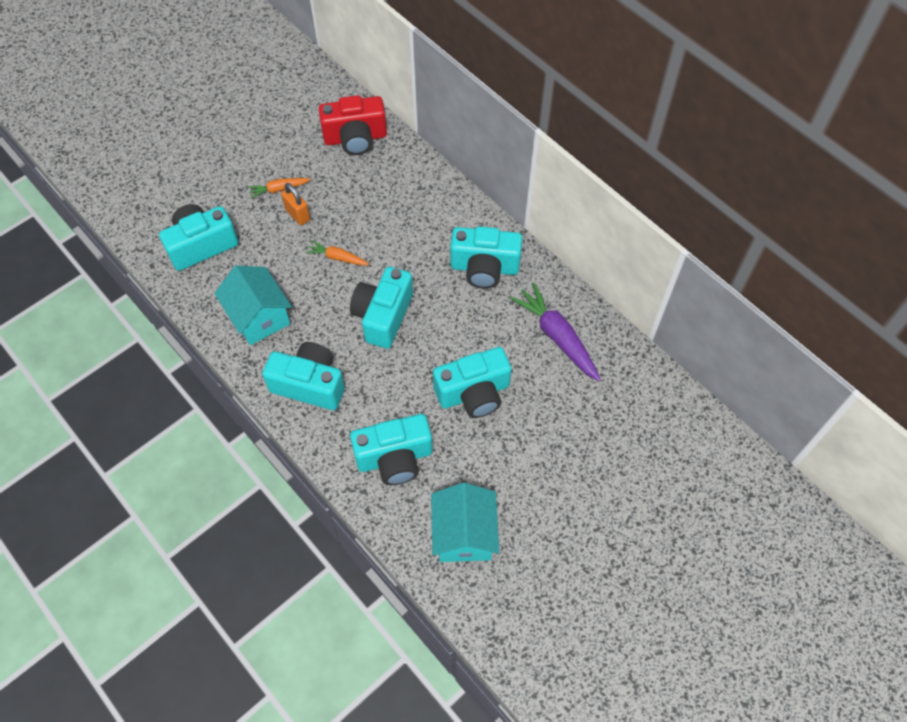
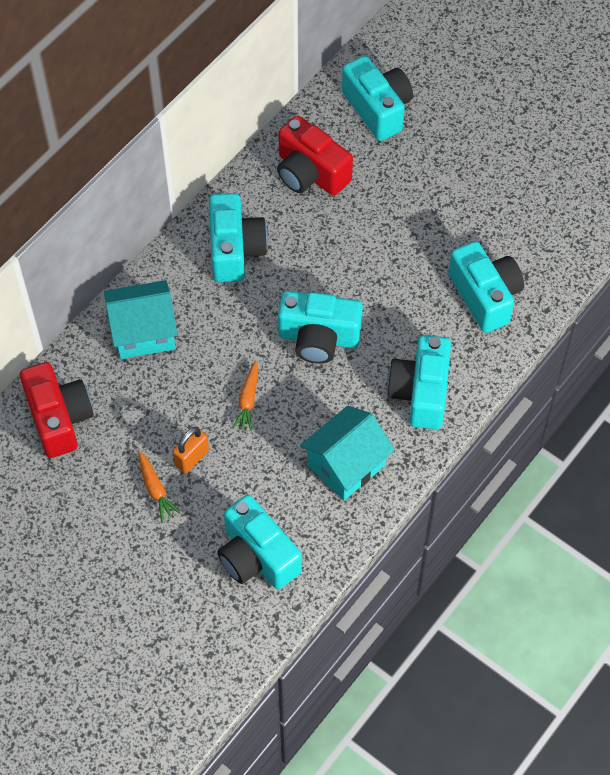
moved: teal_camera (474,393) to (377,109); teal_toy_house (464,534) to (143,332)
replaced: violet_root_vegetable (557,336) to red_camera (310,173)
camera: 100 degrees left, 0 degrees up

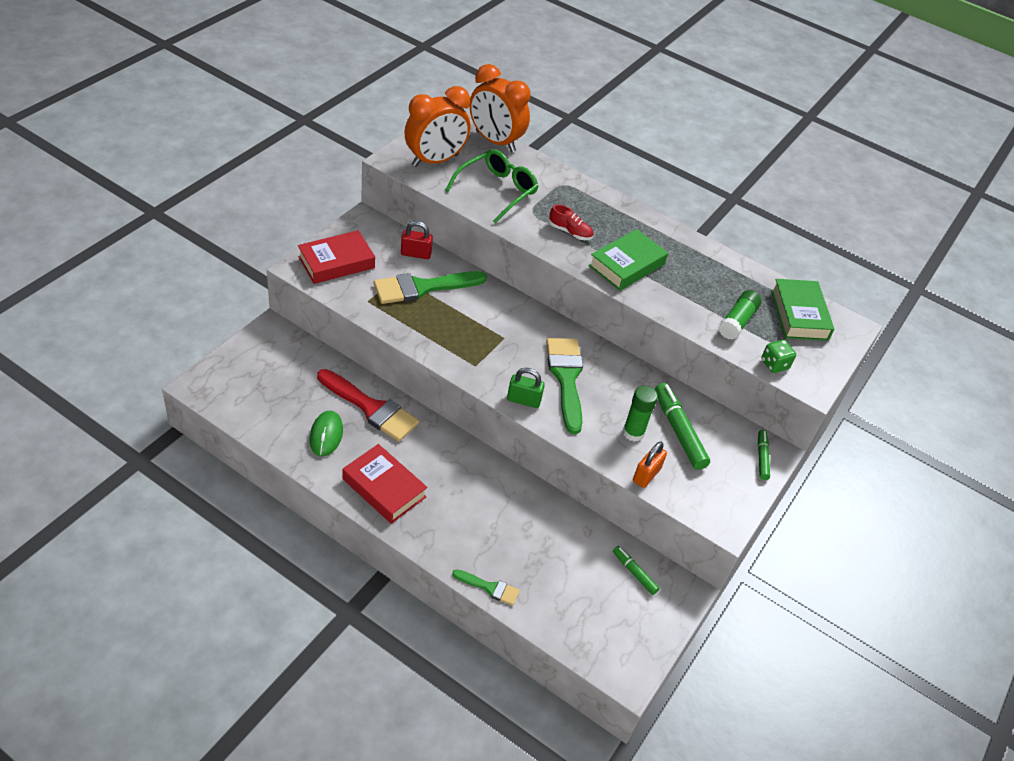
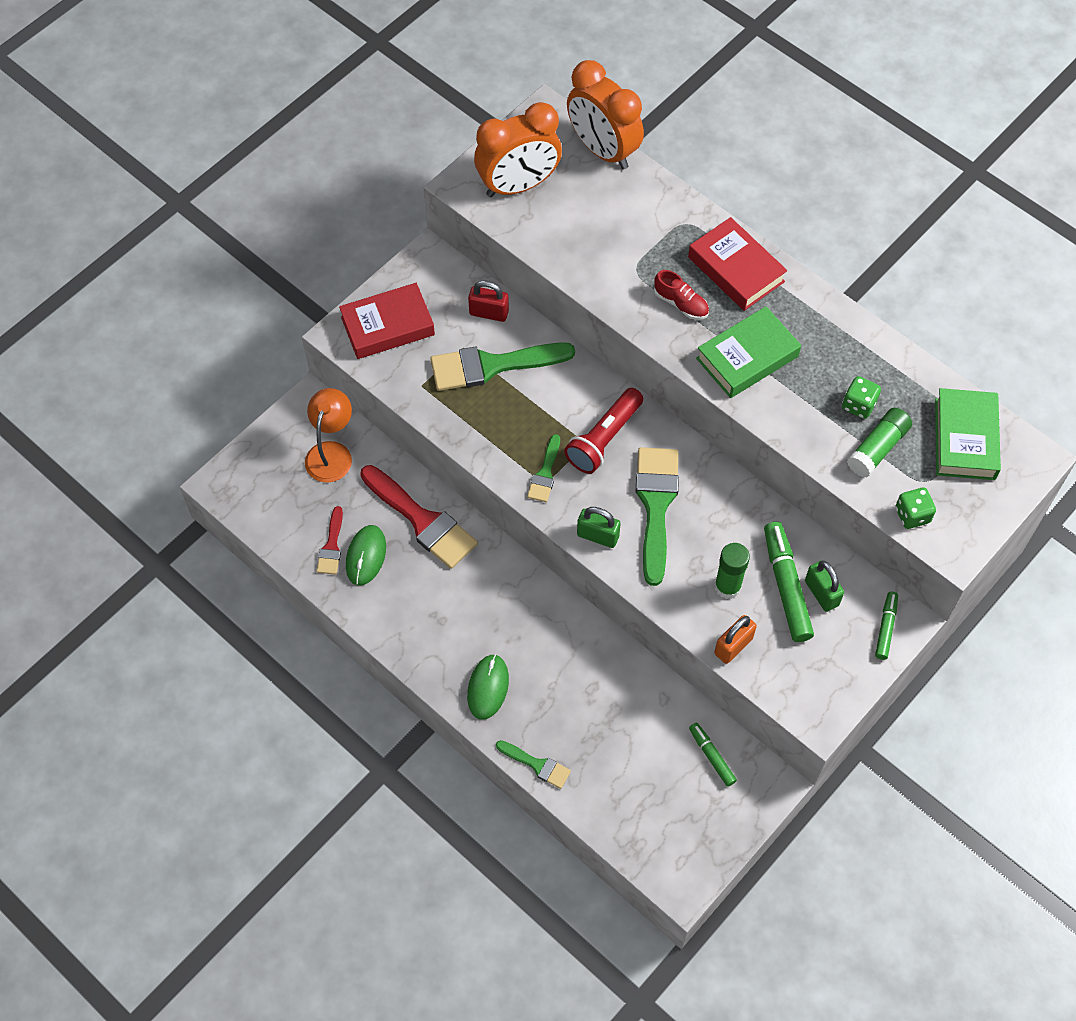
removed: emerald_spectacles (497,191)
added: emerald_die (858,405); orange-coloured_lamp (331,453); red_flashlight (604,439); emerald_brush (545,473); red_brush (331,546); emerald_padlock (821,593); emerald_computer_mouse (488,687)
moved: red_book (384,488) to (736,269)
camera: 15 degrees right, 15 degrees up

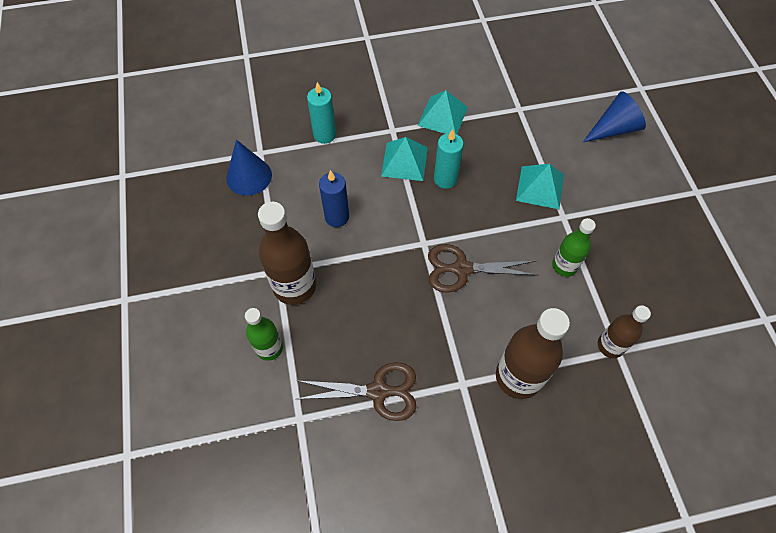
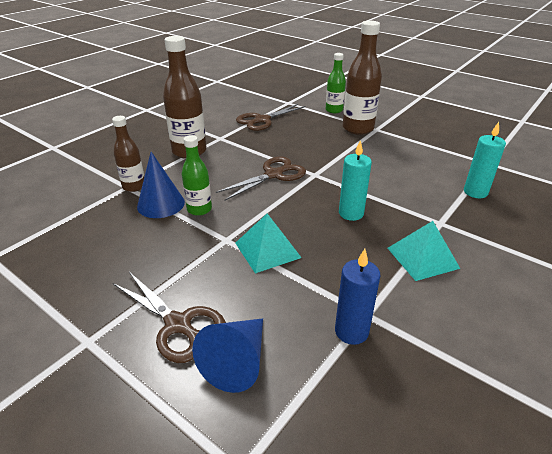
removed: teal_pyramid_shape (404,161)
added: dark_brown_shears (178,324)
moved: blue_cone_shape (249,176) to (161,204); blue_wax_candle (337,217) to (351,331)
camera: 140 degrees right, 25 degrees down

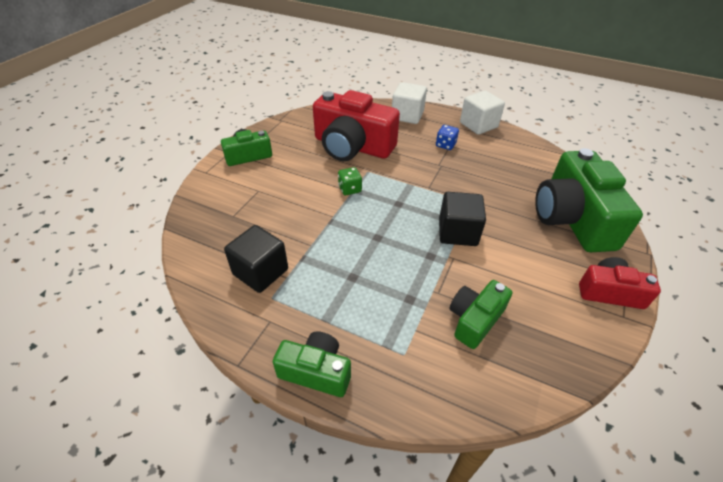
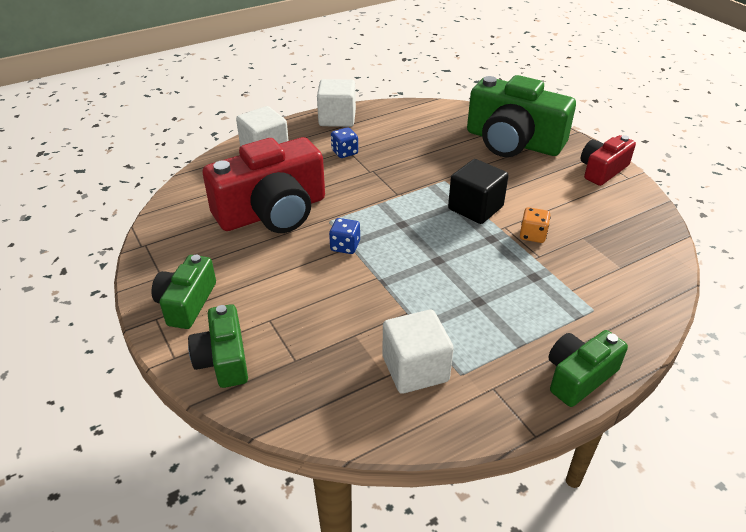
added: orange-coloured_die (532,235)
moved: emerald_camera (474,319) to (223,359)
recoloured: emerald_die (350,189) to blue_die (345,246); black_cube (260,272) to snow-white_cube (415,369)
camera: 55 degrees left, 5 degrees down

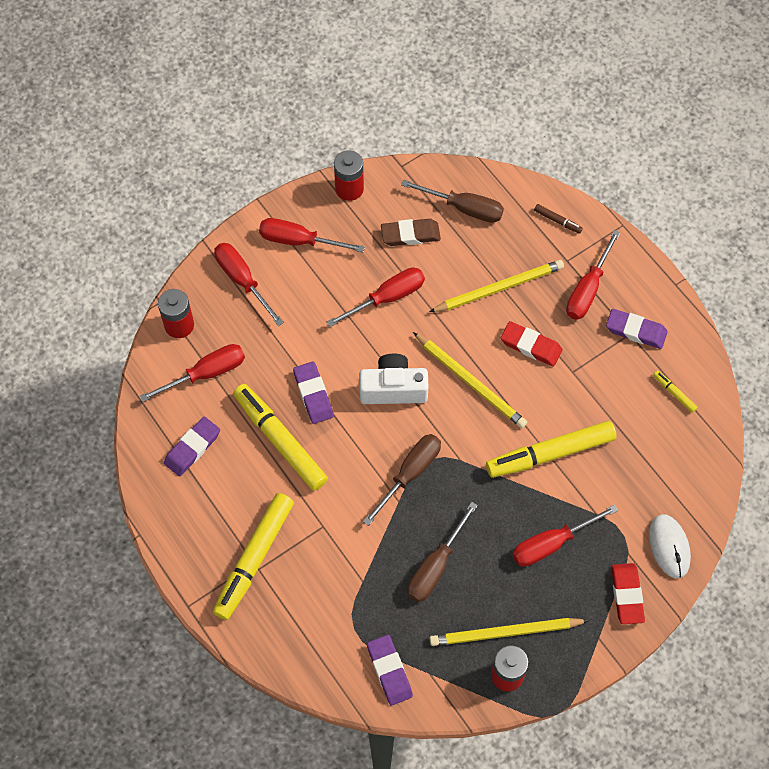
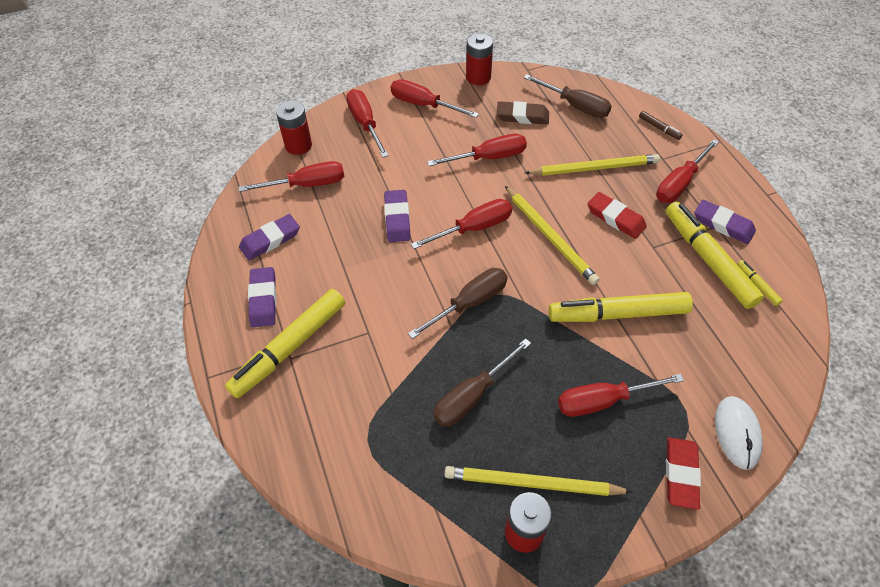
moved: golden_felt_pen (280,441) to (708,260); violet_gum_eraser (389,671) to (263,299)
replaced: snow-white_camera (393,388) to red_flat_screwdriver (474,228)
camera: 15 degrees right, 10 degrees down

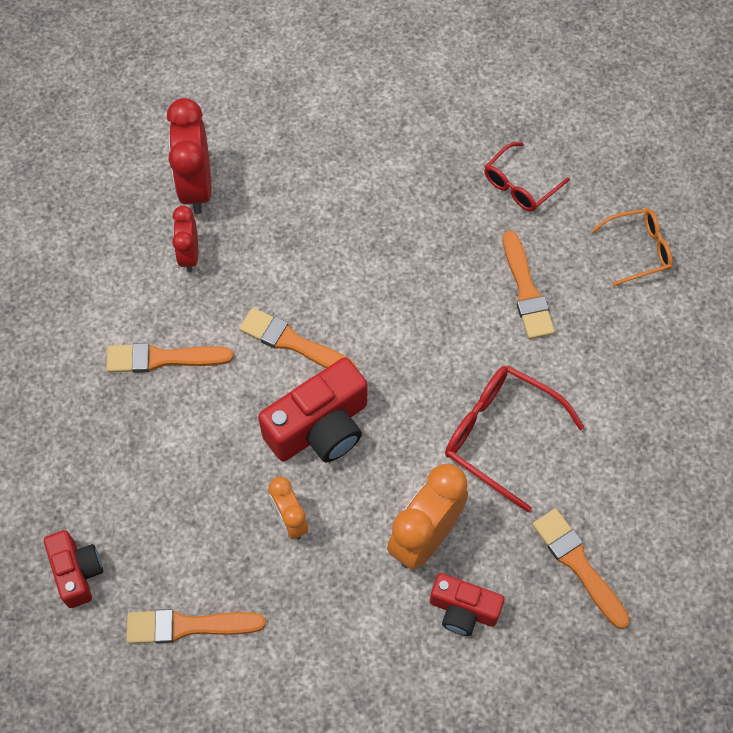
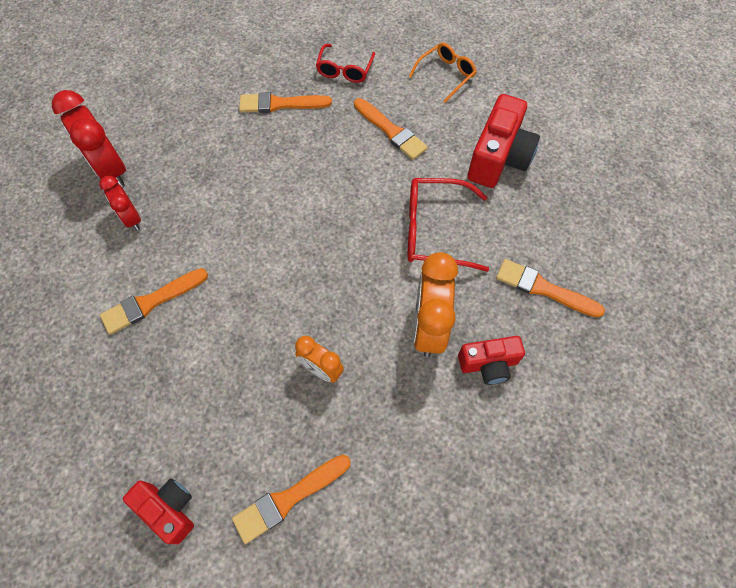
moved: orange-coloured_brush (293,342) to (280,104); red_camera (320,428) to (498,158)
camera: 30 degrees left, 0 degrees up

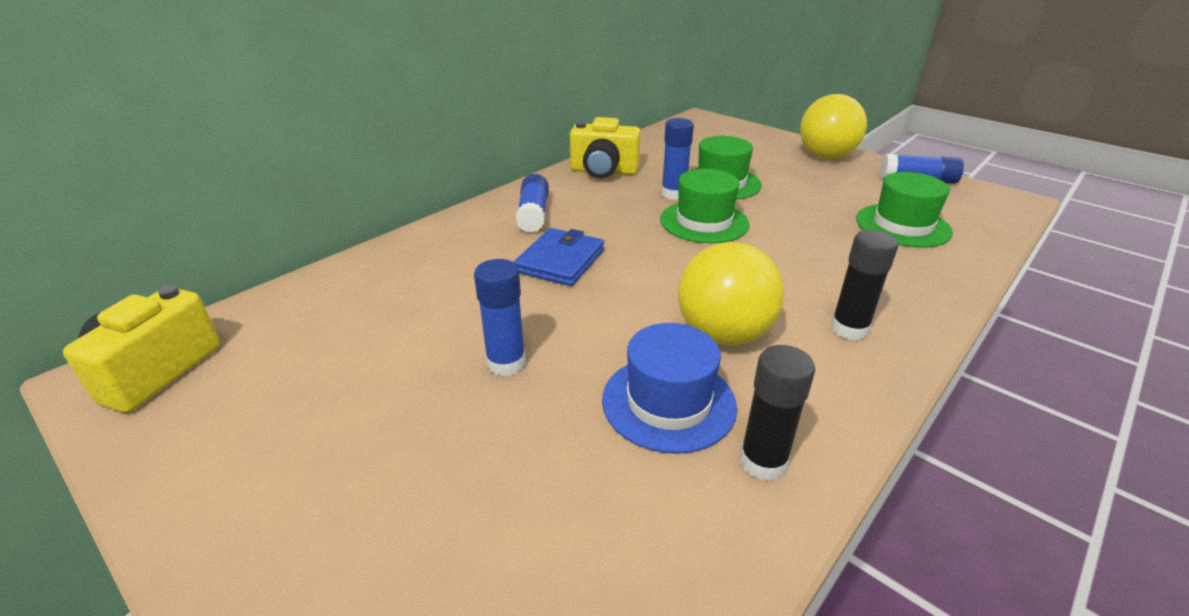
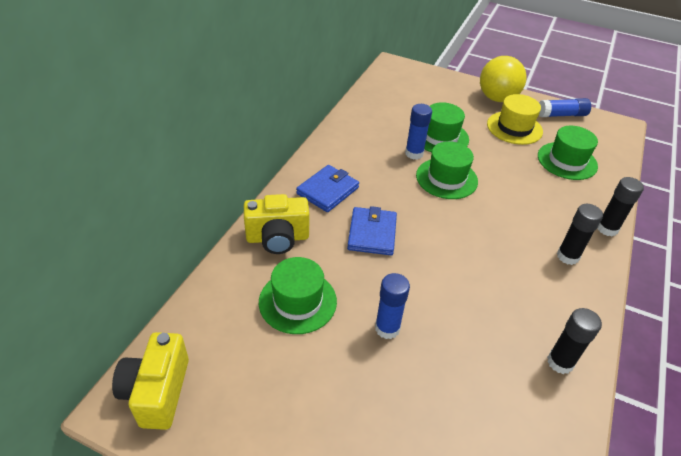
removed: golden_sphere (723,334); blue_top_hat (668,402)
added: golden_top_hat (514,128); black_glue (607,229); emerald_top_hat (297,301)
moved: golden_camera (603,171) to (277,238)
replaced: blue_glue (533,214) to blue_wallet (327,191)
camera: 20 degrees left, 10 degrees up

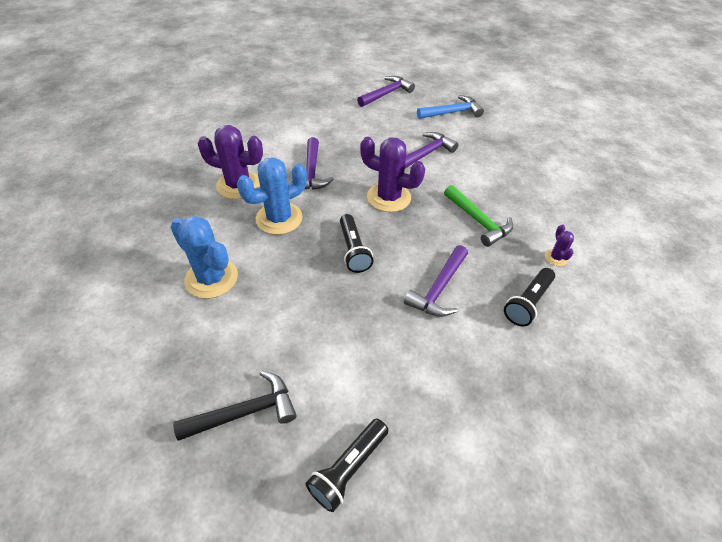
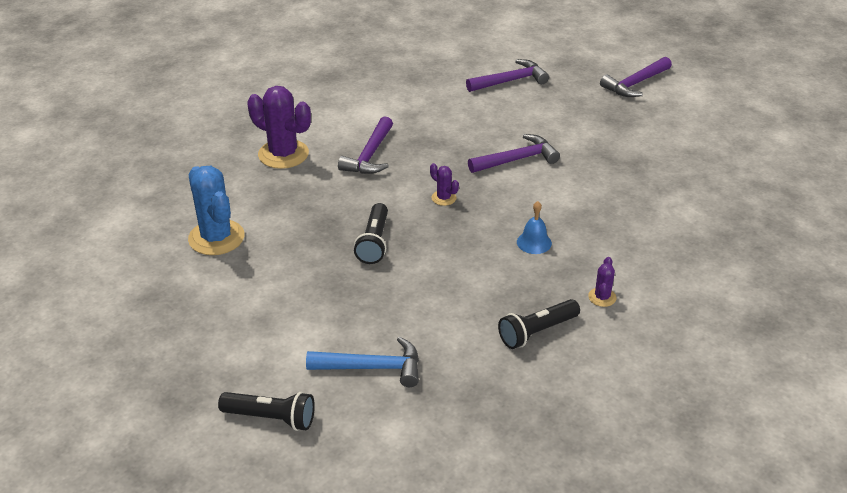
removed: blue_saguaro_cactus (279,218); black_claw_hammer (245,412)
moved: blue_claw_hammer (452,112) to (372,368); violet_claw_hammer (438,288) to (635,84)
replaced: emerald_claw_hammer (478,221) to blue_bell (534,242)
turned: black_flashlight (348,468) = (271,418) 135 degrees counterclockwise
resized: violet_saguaro_cactus (388,197) = (443,198) x0.47
camera: 20 degrees right, 10 degrees down

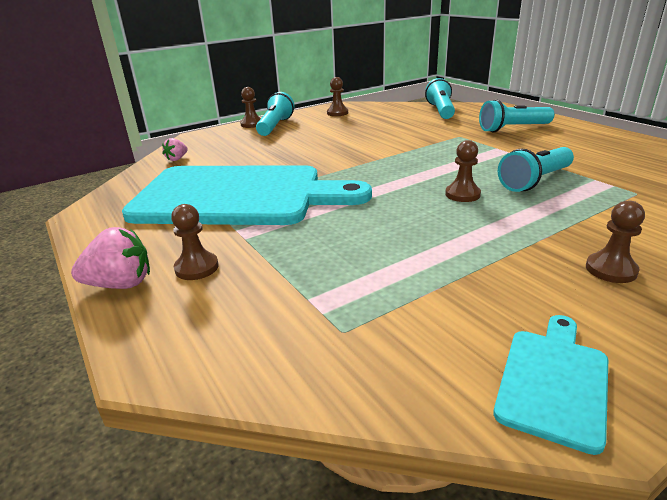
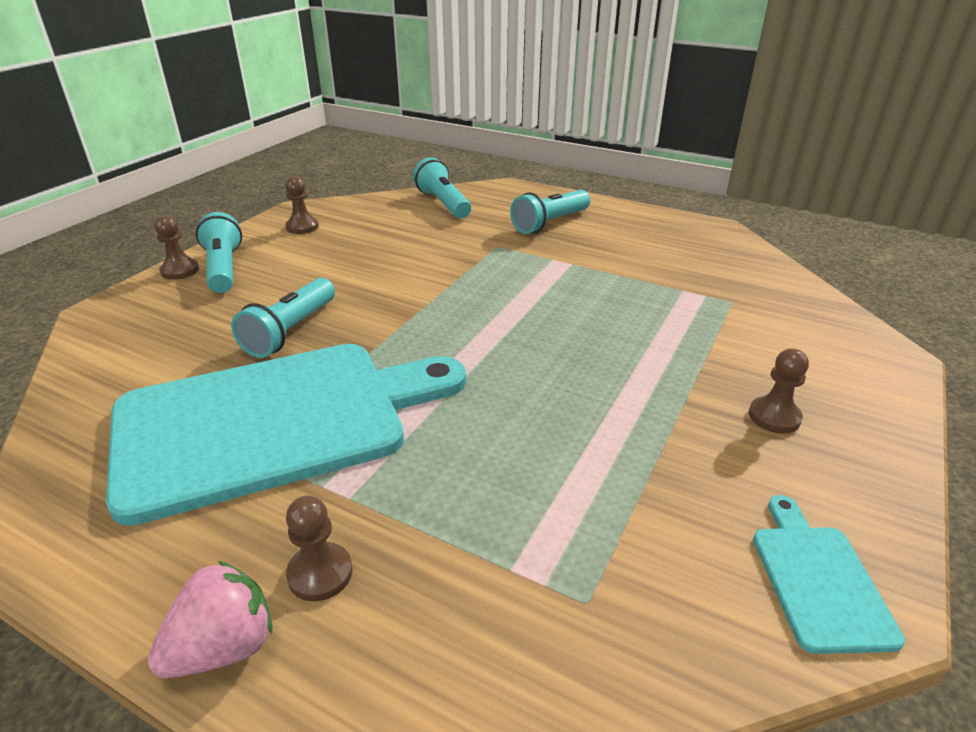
removed: rose-pink_strawberry (177,159); dark_brown_chess_pawn (462,194)
moved: teal_flashlight (535,181) to (290,331)
camera: 30 degrees left, 5 degrees up

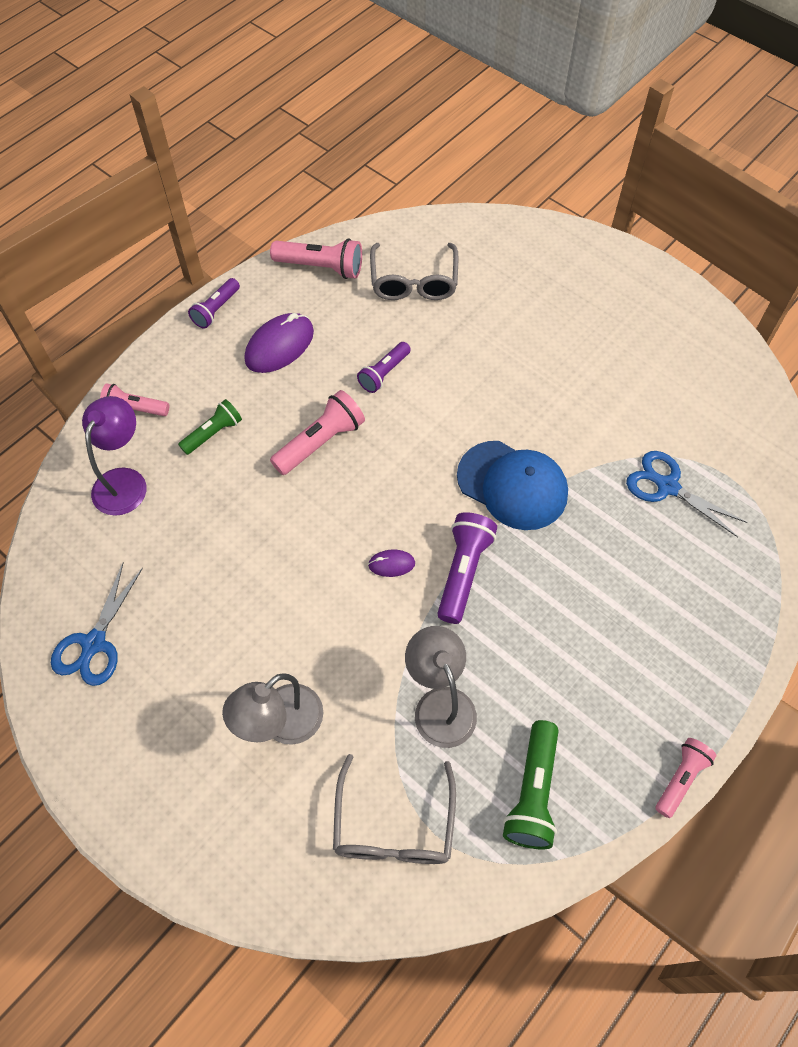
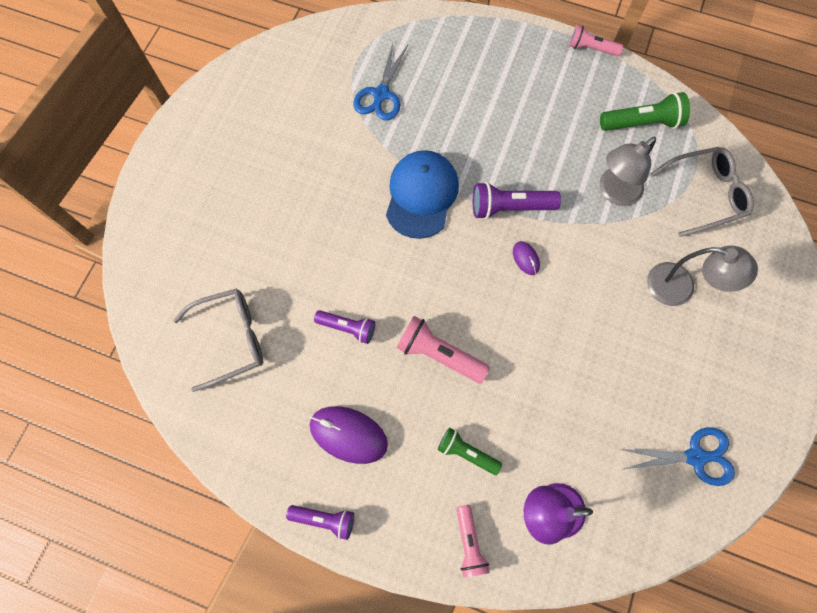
removed: rose-pink_flashlight (321,267)
camera: 110 degrees left, 10 degrees up

